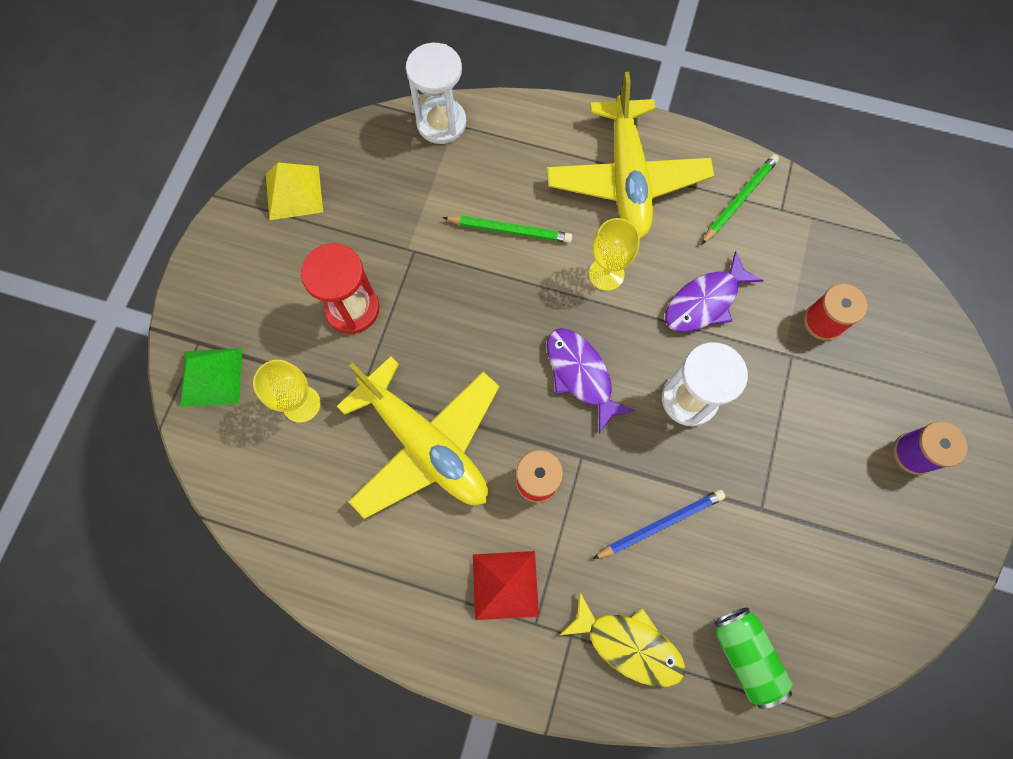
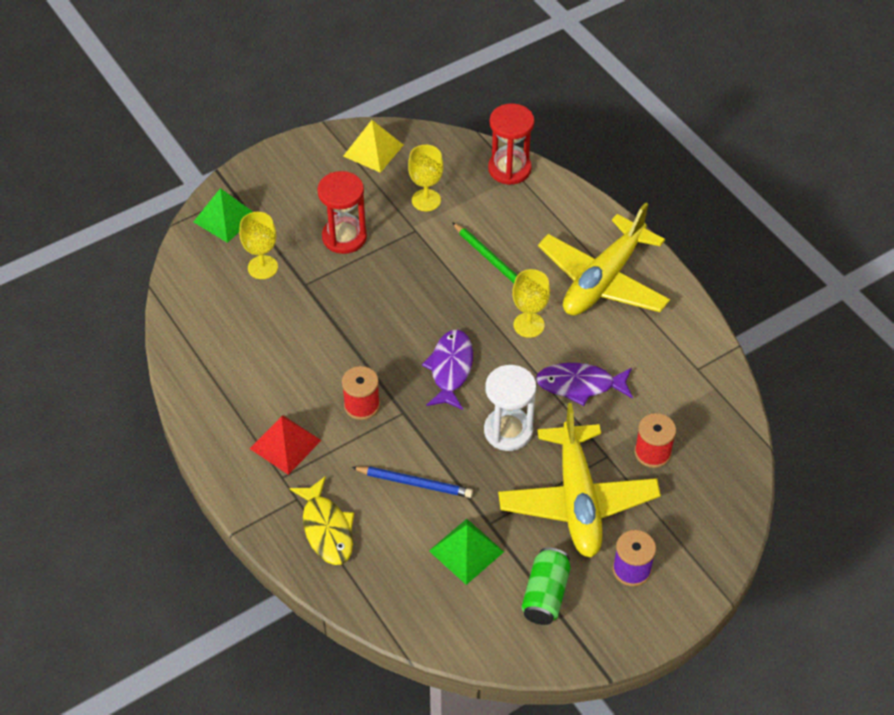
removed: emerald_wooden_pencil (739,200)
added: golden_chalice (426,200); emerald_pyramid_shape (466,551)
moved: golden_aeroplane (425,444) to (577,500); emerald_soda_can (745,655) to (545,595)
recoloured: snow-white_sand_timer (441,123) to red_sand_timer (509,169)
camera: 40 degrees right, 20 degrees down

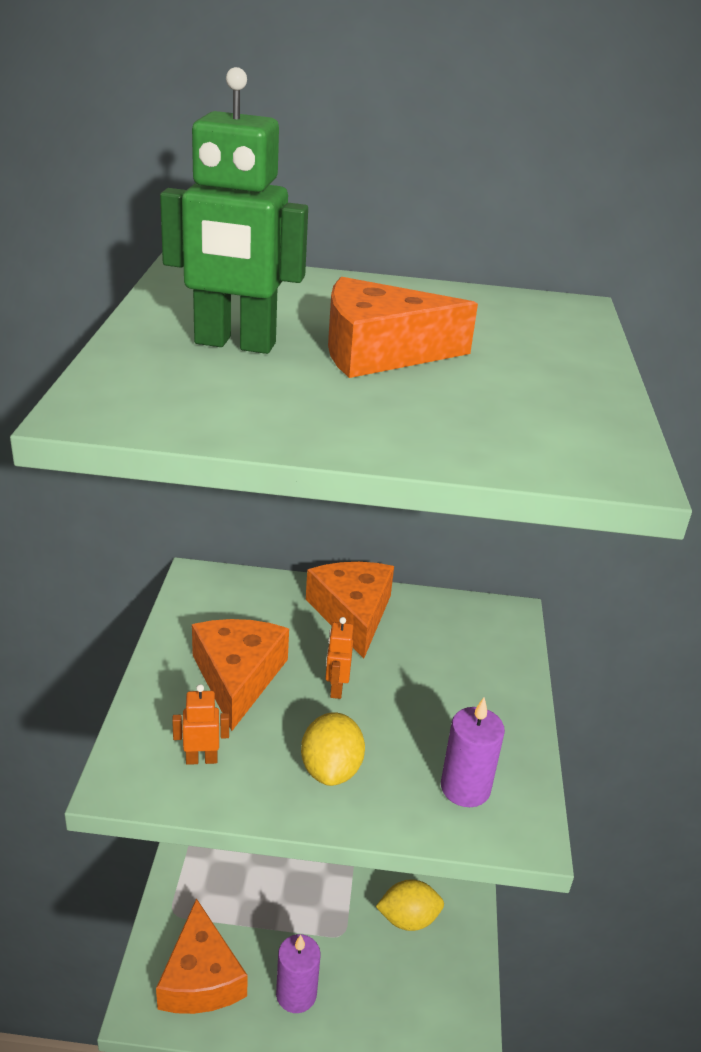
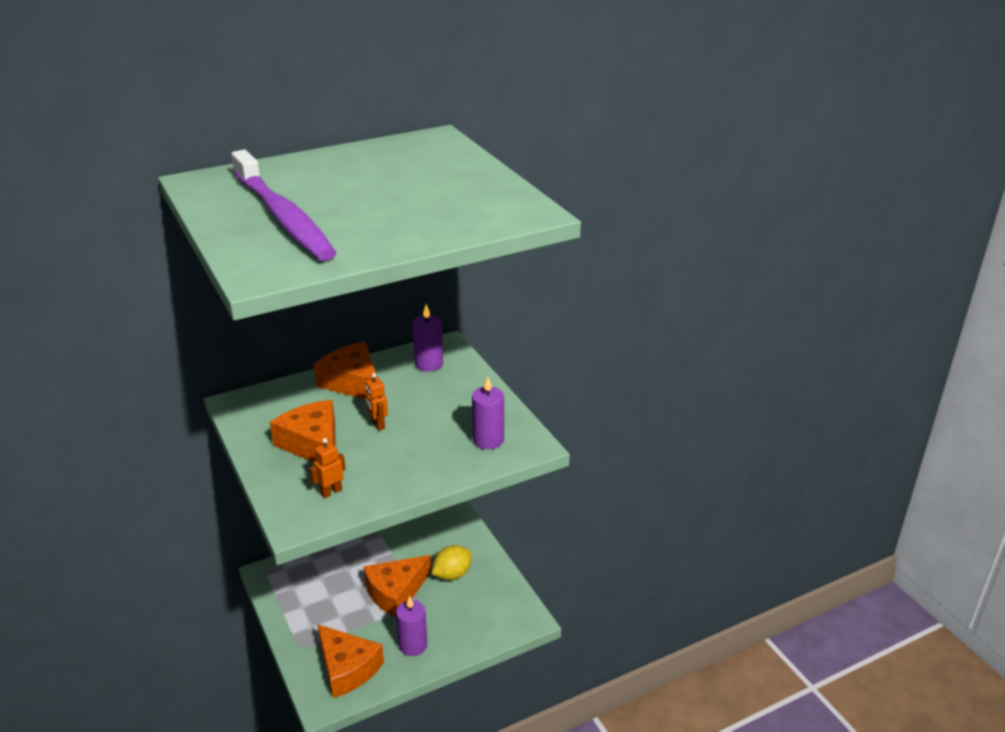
removed: golden_citrus_fruit (331,770)
added: violet_wax_candle (429,364)
moved: orange-coloured_cheese_wedge (379,352) to (395,592)
replaced: emerald_robot (234,344) to violet_dental_brush (283,217)
camera: 30 degrees left, 0 degrees up

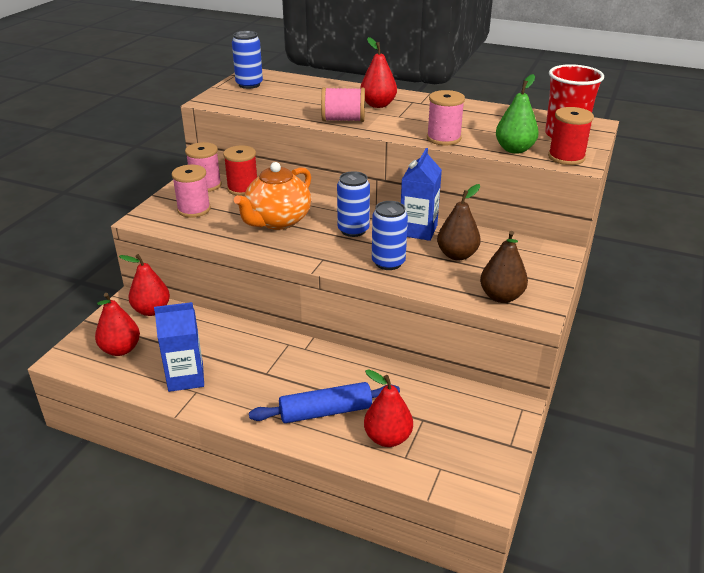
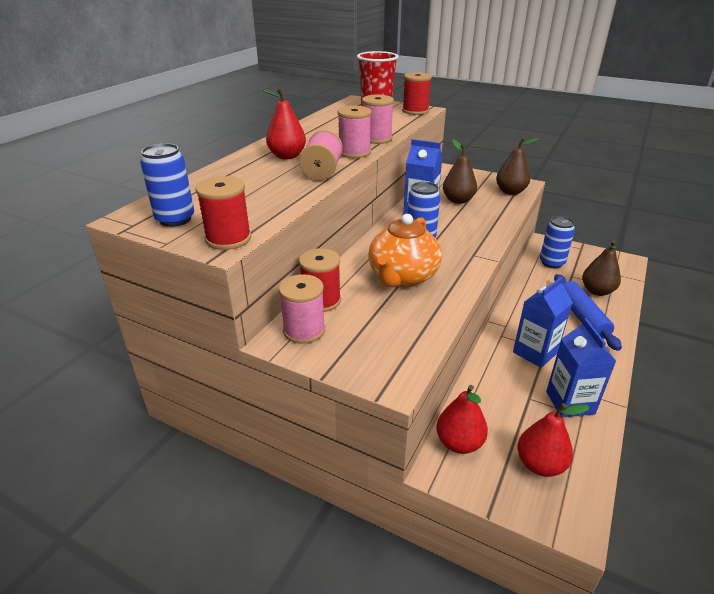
removed: emerald_pear_fruit (514,149)
added: red_reel_of_thread (228,239); blue_milk_carton (535,352)
moved: rose-pink_reel_of_thread (194,209) to (354,152); blue_soda_can (388,262) to (552,263)
recoloured: red_pear_fruit (387,438) to dark_brown_pear_fruit (597,291)
turned: orange-coloured_china_teapot (277,221) = (402,277) 75 degrees clockwise
camera: 85 degrees left, 0 degrees up

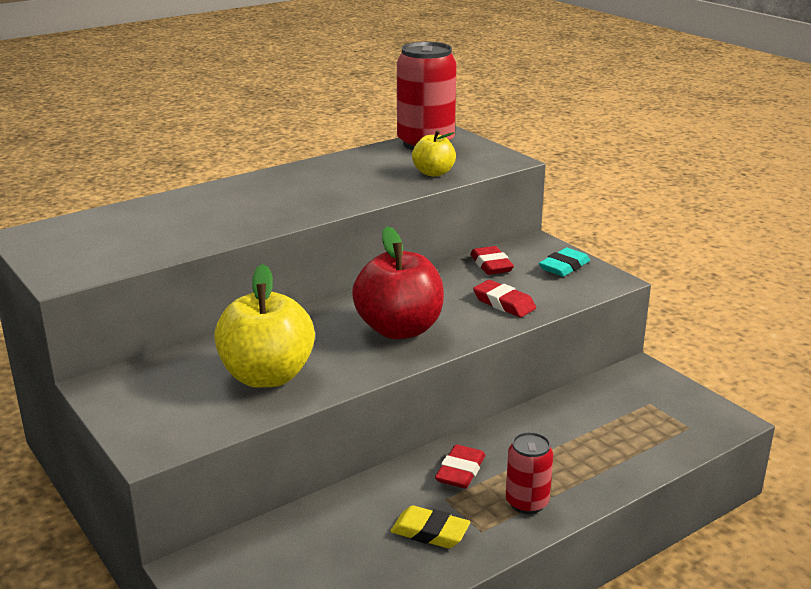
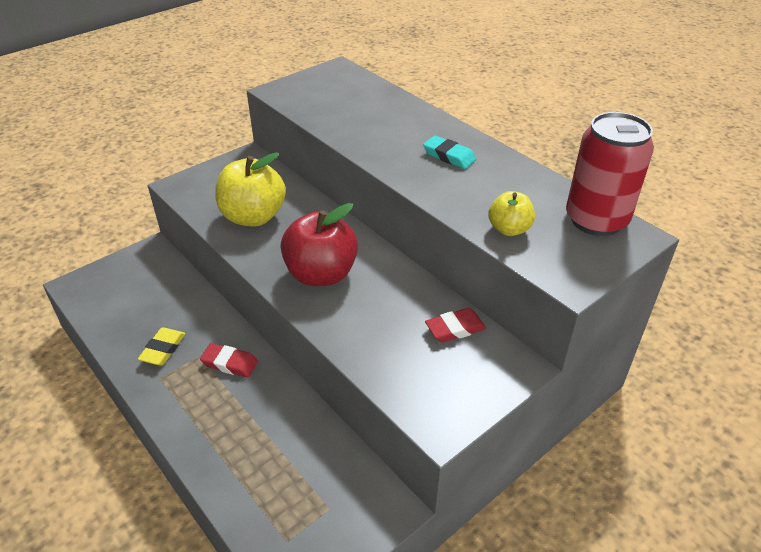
removed: red_gum_eraser (504,303); red_soda_can (527,502)
moved: teal_gum_eraser (564,267) to (449,156)
camera: 85 degrees right, 15 degrees up

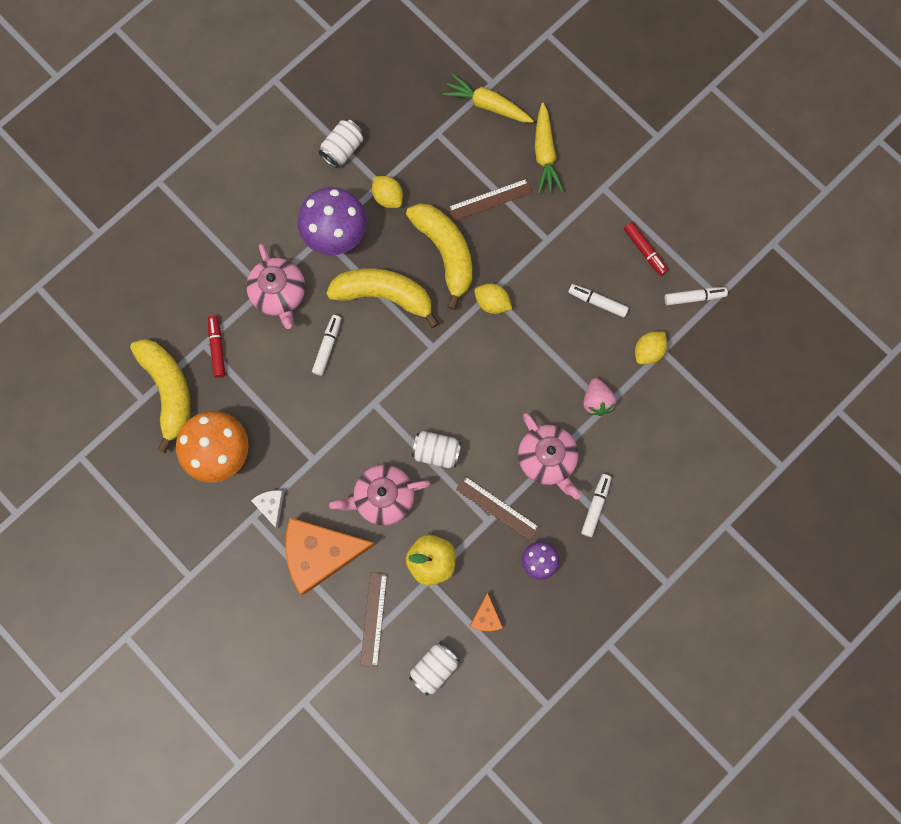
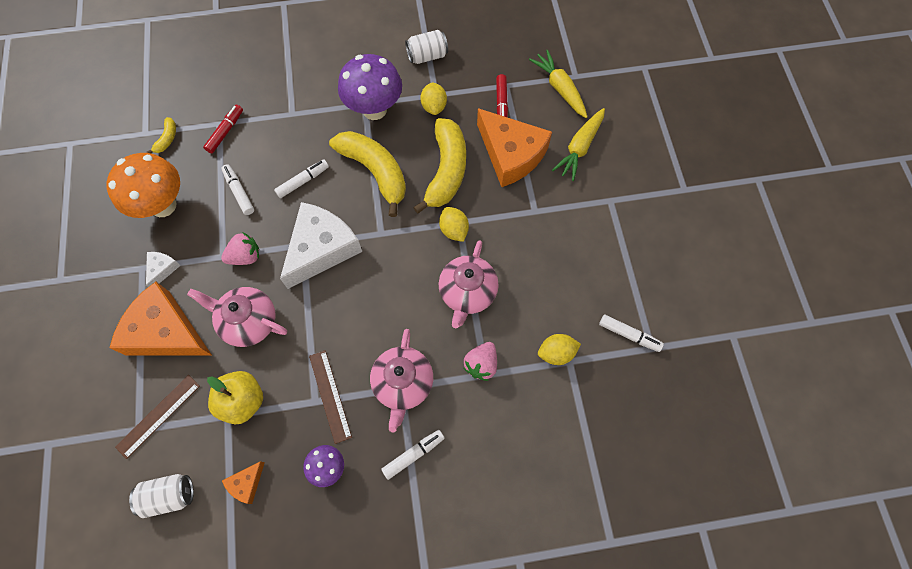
removed: snow-white_soda_can (436,451)
added: snow-white_cheese_wedge (321,248); rose-pink_strawberry (245,256)
moved: red_felt_pen (644,251) to (501,103); rose-pink_china_teapot (279,294) to (467,293); snow-white_felt_pen (597,302) to (239,192)
replaced: dark_brown_ruler (490,200) to orange-coloured_cheese_wedge (511,154)
resized: golden_banana (169,390) = (167,139) x0.42
camera: 35 degrees right, 10 degrees down

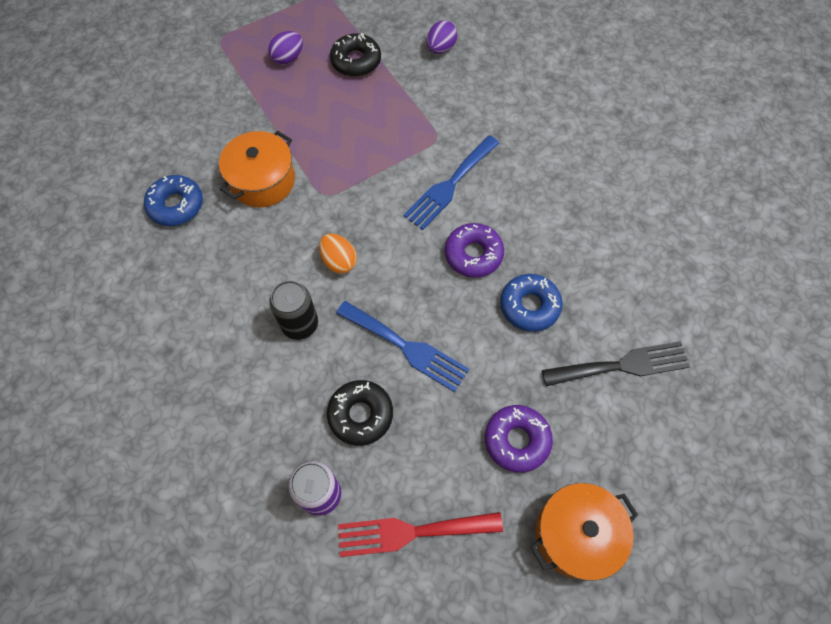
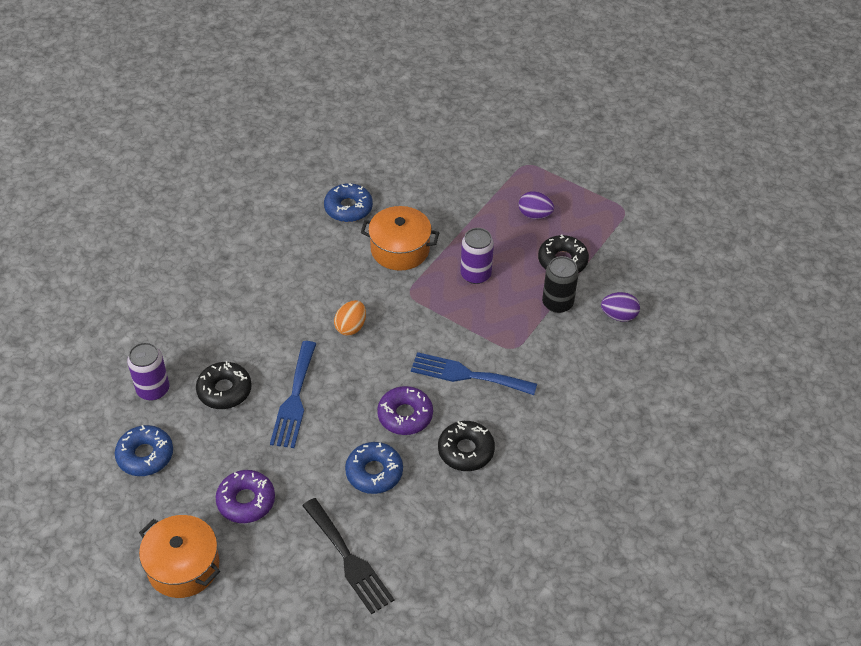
added: violet_soda_can (475,274); black_glazed_donut (466,450)
moved: black_soda_can (300,324) to (557,303)
replaced: red_table_fork (411,532) to blue_glazed_donut (145,455)
camera: 65 degrees right, 15 degrees down

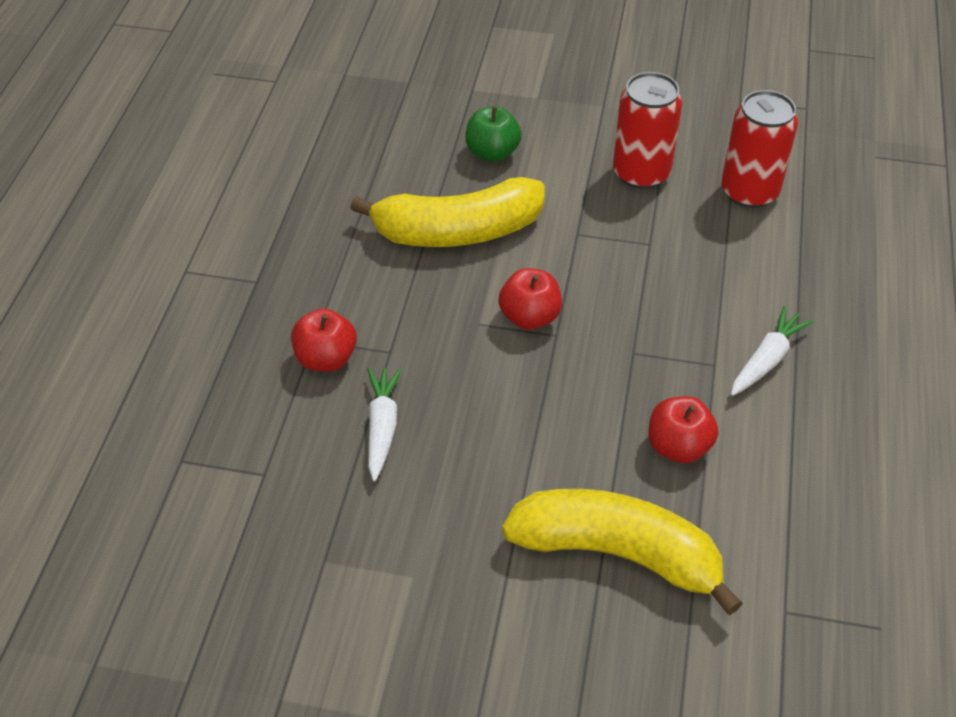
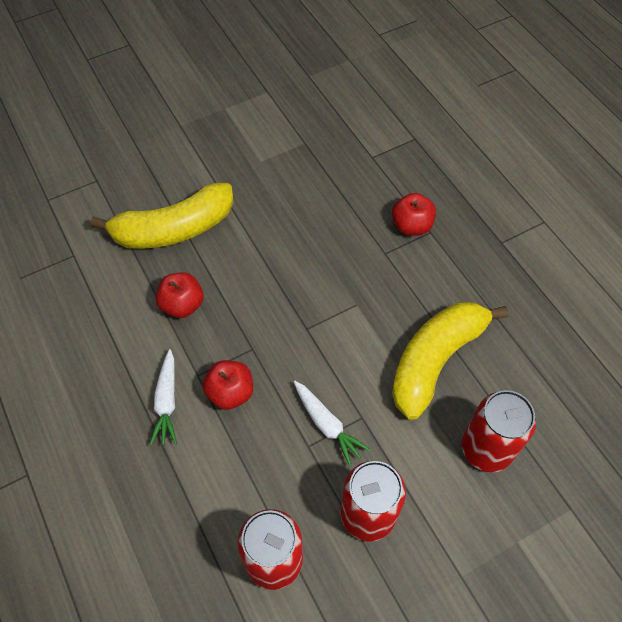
moved: red_apple (529,317) to (230,393); snow-white_root_vegetable (382,427) to (327,425)
replaced: emerald_apple (492,153) to red_soda_can (486,449)
camera: 140 degrees right, 10 degrees up

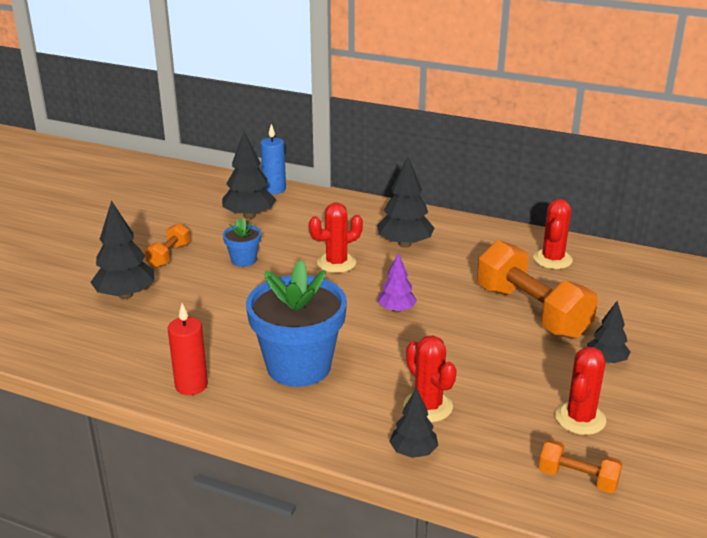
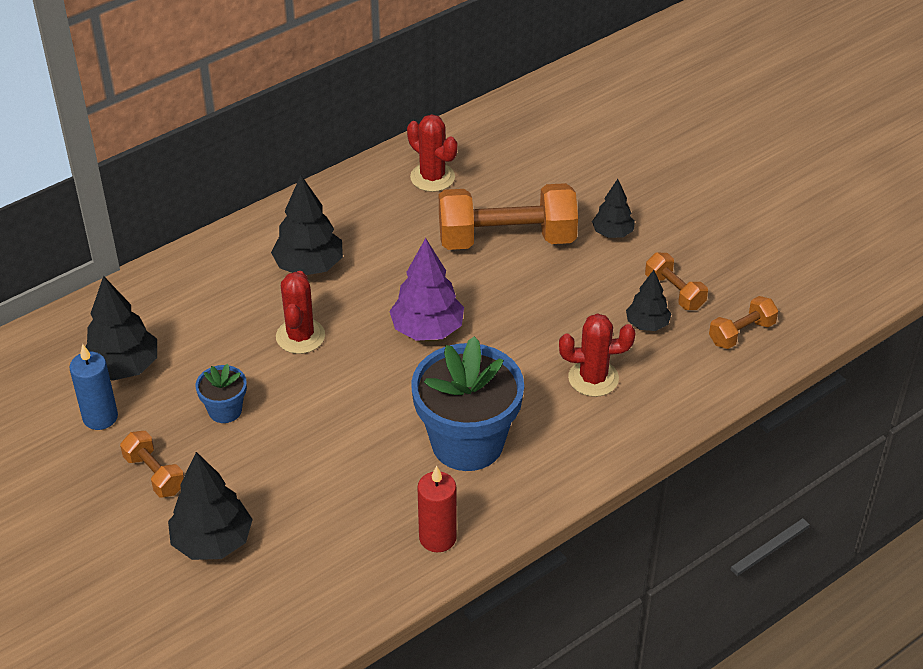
moved: blue_wax_candle (274,189) to (100,417); black_tree (413,452) to (647,324)
replaced: red_saguaro_cactus (580,418) to orange-coloured_free_weight (674,292)
resized: violet_tree (396,310) = (427,330) x1.64
camera: 60 degrees left, 15 degrees up

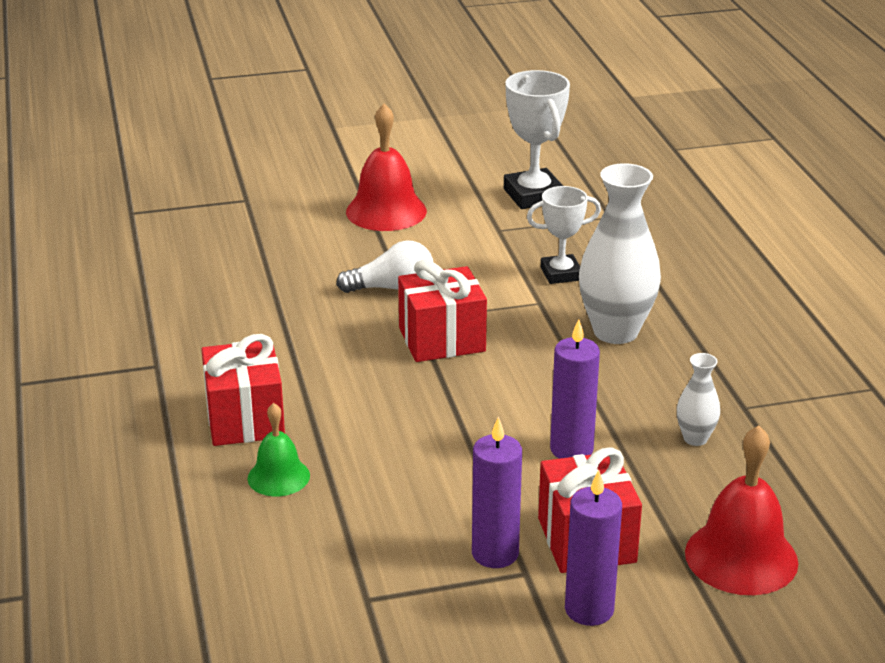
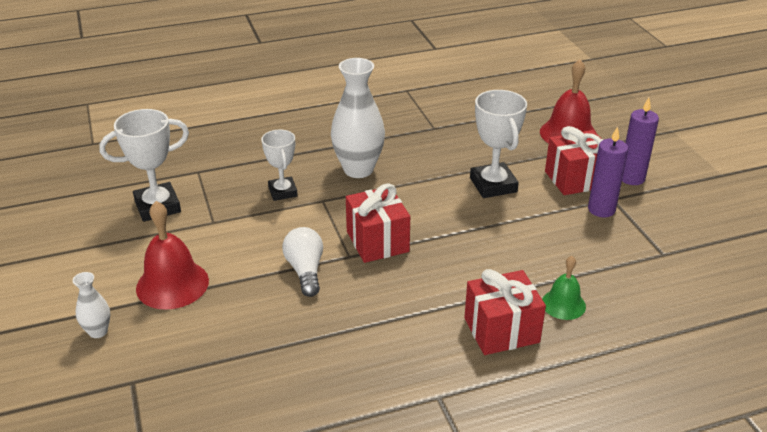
moved: snow-white_vase (695,438) to (98,331)
replaced: violet_wax_candle (571,449) to snow-white_award_cup (493,185)
camera: 95 degrees left, 5 degrees up

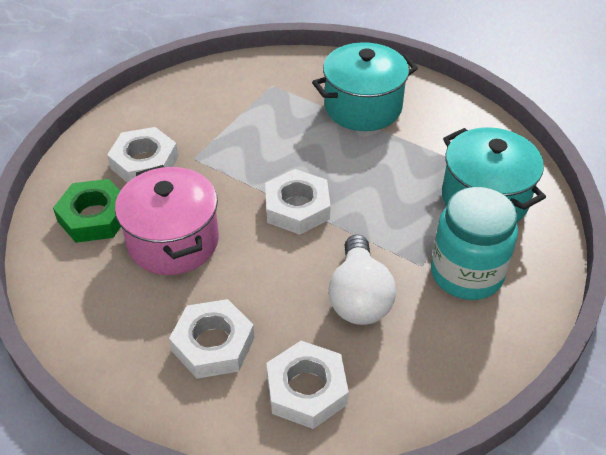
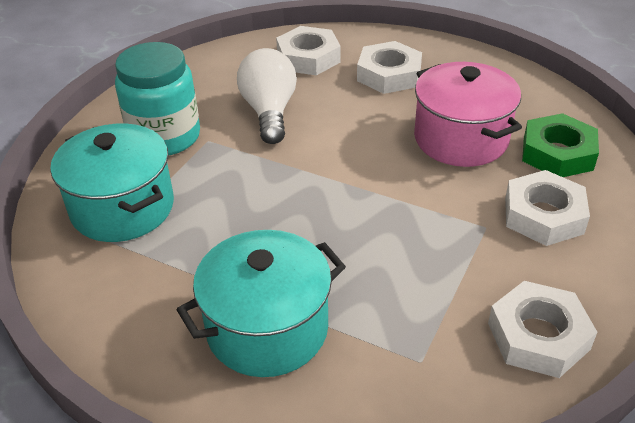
moved: snow-white_nut (297,208) to (538,336)
camera: 175 degrees right, 5 degrees down

